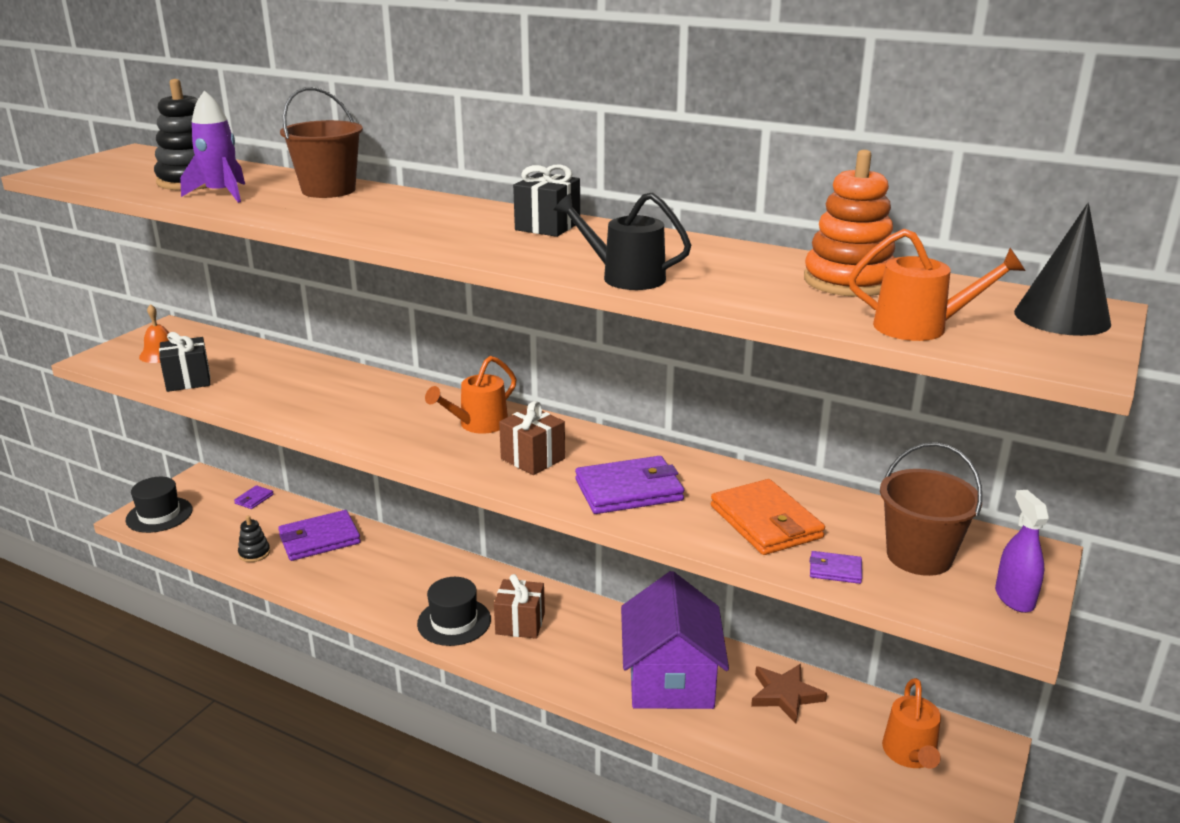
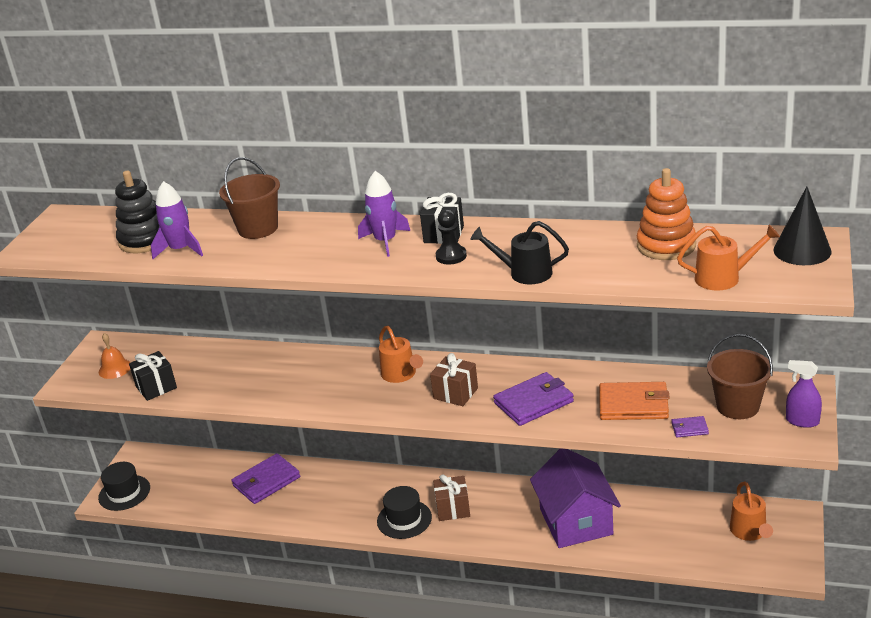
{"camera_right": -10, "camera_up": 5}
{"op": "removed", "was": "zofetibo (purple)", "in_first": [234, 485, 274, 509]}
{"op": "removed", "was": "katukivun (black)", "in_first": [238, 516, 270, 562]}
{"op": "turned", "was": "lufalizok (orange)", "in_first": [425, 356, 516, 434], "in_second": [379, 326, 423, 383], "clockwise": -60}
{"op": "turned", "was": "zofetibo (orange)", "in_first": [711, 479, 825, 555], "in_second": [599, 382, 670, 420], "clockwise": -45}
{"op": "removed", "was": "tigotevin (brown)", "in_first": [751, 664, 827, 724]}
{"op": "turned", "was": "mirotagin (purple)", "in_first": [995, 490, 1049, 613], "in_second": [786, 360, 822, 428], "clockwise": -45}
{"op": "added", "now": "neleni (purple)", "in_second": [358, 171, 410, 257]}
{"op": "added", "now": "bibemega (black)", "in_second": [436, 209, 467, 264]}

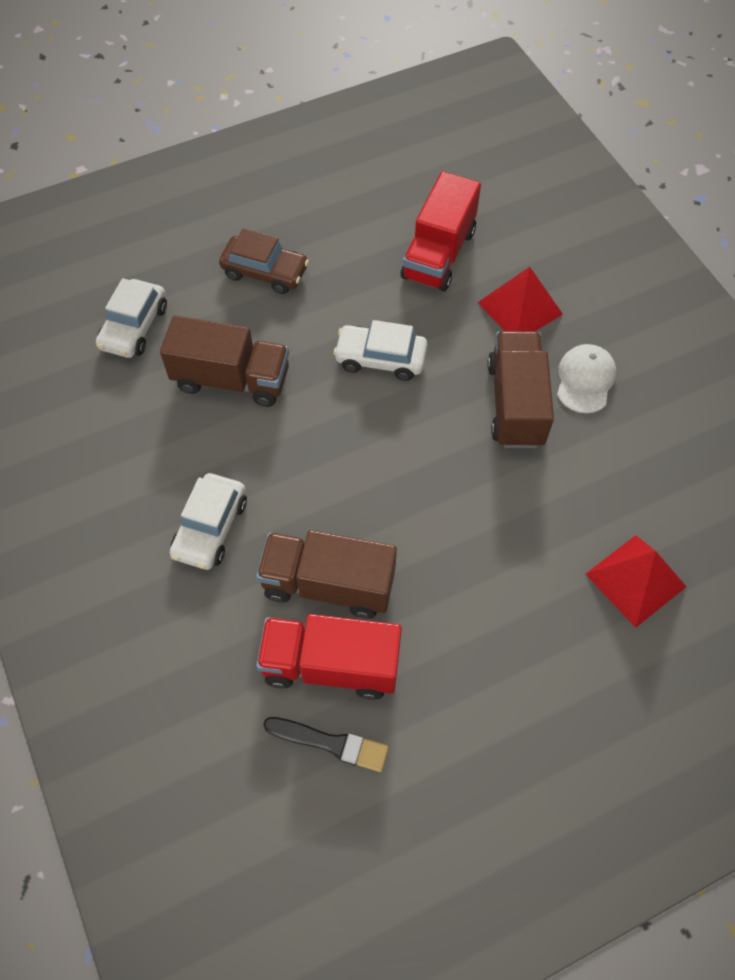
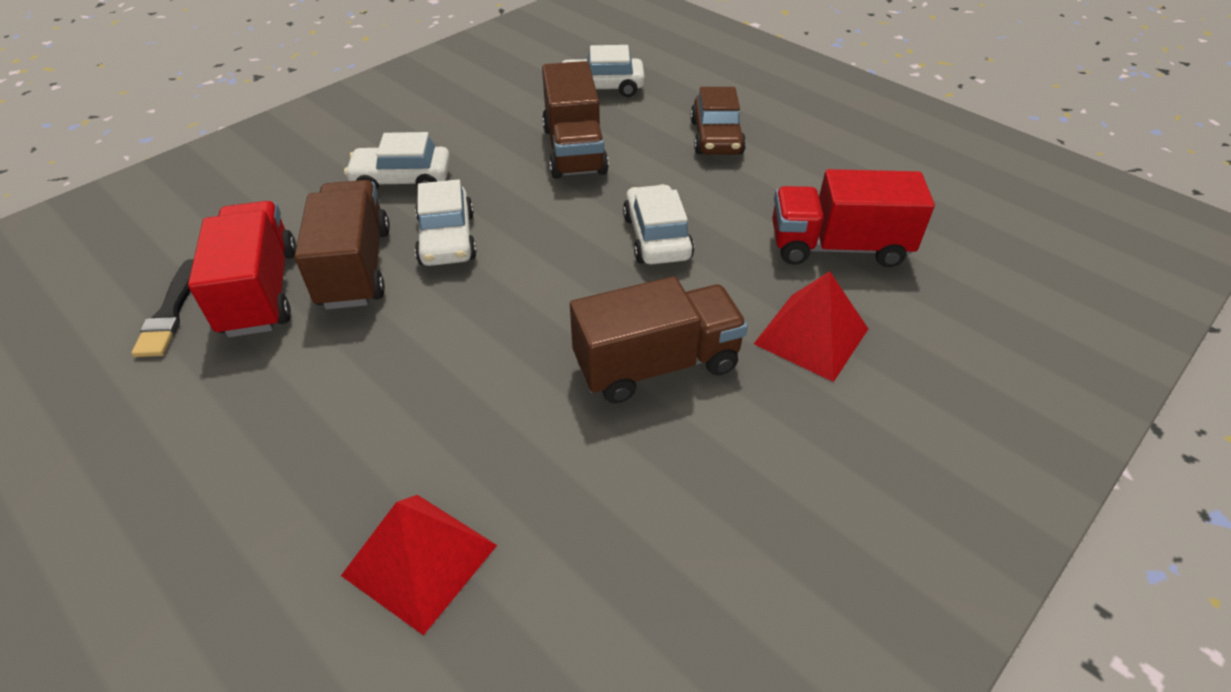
{"camera_right": 70, "camera_up": -15}
{"op": "removed", "was": "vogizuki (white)", "in_first": [557, 344, 616, 413]}
{"op": "added", "now": "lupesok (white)", "in_second": [415, 179, 477, 266]}

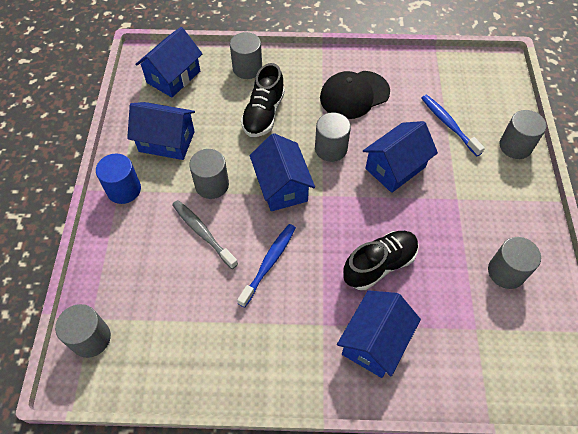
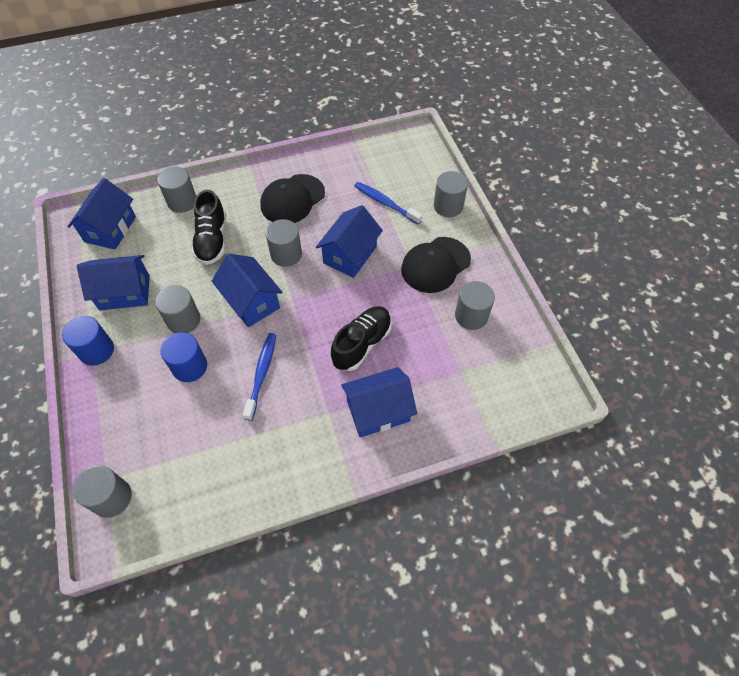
{"camera_right": -20, "camera_up": 0}
{"op": "replaced", "was": "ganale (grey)", "now": "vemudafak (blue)", "in_first": [172, 200, 238, 269], "in_second": [160, 332, 207, 382]}
{"op": "turned", "was": "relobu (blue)", "in_first": [337, 290, 421, 378], "in_second": [341, 367, 417, 437], "clockwise": 60}
{"op": "added", "now": "vogizuki (black)", "in_second": [401, 237, 471, 293]}

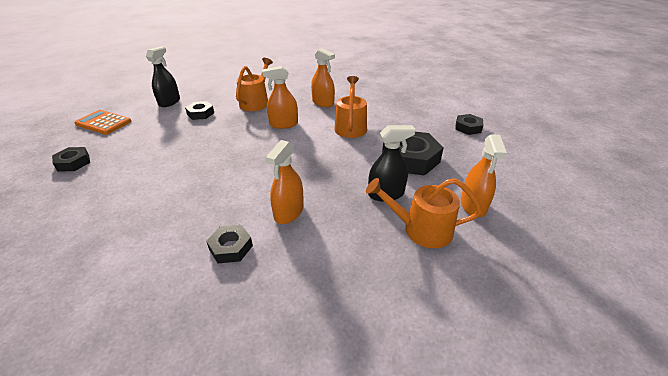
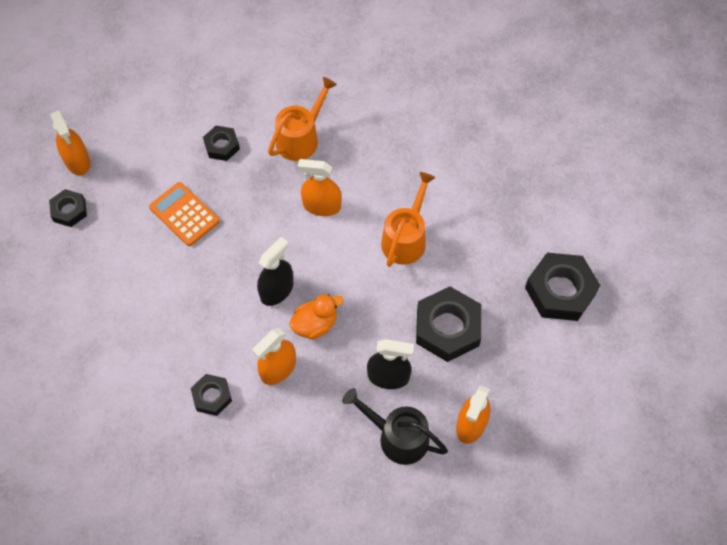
{"camera_right": 20, "camera_up": 25}
{"op": "moved", "was": "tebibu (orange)", "in_first": [74, 110, 131, 135], "in_second": [149, 182, 220, 246]}
{"op": "moved", "was": "mirotagin (black)", "in_first": [146, 46, 180, 107], "in_second": [257, 237, 294, 306]}
{"op": "moved", "was": "mirotagin (orange)", "in_first": [311, 48, 335, 107], "in_second": [50, 110, 90, 175]}
{"op": "recoloured", "was": "lufalizok (orange)", "now": "lufalizok (black)", "in_first": [366, 178, 482, 248], "in_second": [342, 388, 448, 465]}
{"op": "resized", "was": "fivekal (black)", "in_first": [455, 114, 483, 135], "in_second": [525, 253, 601, 321], "ratio": 1.8}
{"op": "added", "now": "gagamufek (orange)", "in_second": [289, 294, 344, 340]}

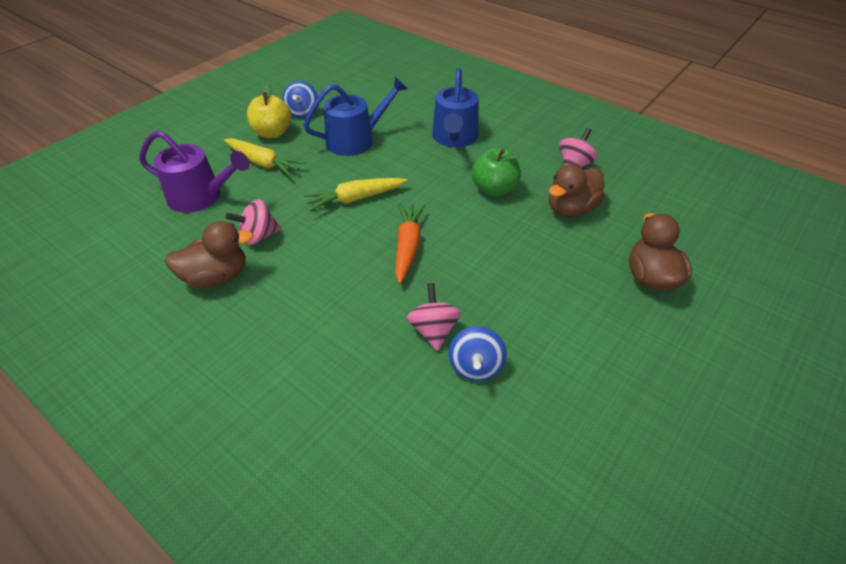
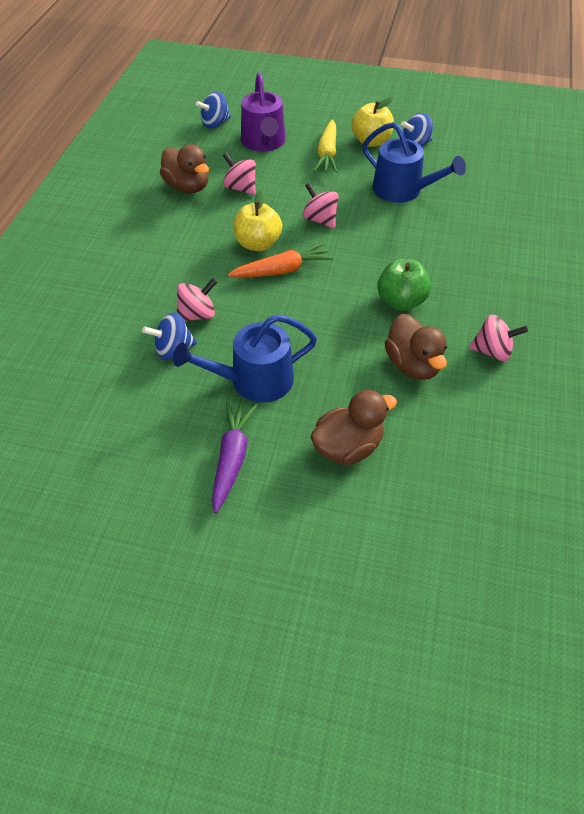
{"camera_right": 65, "camera_up": 5}
{"op": "replaced", "was": "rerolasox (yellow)", "now": "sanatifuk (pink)", "in_first": [303, 178, 407, 211], "in_second": [303, 182, 339, 229]}
{"op": "moved", "was": "lufalizok (blue)", "in_first": [432, 68, 479, 147], "in_second": [173, 314, 317, 403]}
{"op": "turned", "was": "gagamufek (brown)", "in_first": [549, 164, 605, 217], "in_second": [385, 314, 447, 380], "clockwise": -135}
{"op": "added", "now": "sanatifuk (blue)", "in_second": [196, 91, 231, 129]}
{"op": "added", "now": "rerolasox (purple)", "in_second": [212, 401, 257, 513]}
{"op": "added", "now": "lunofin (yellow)", "in_second": [234, 189, 282, 251]}

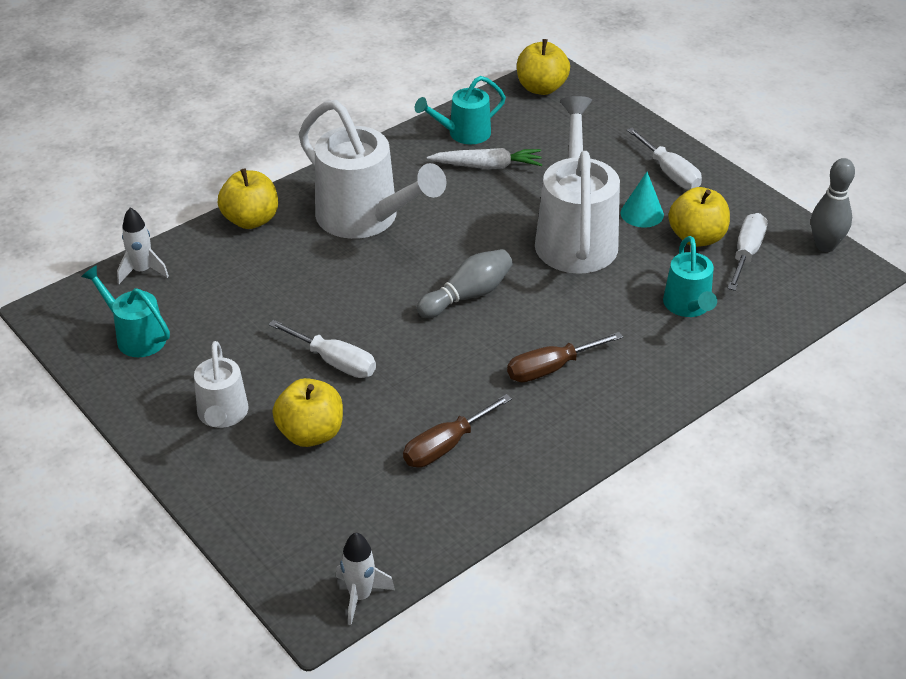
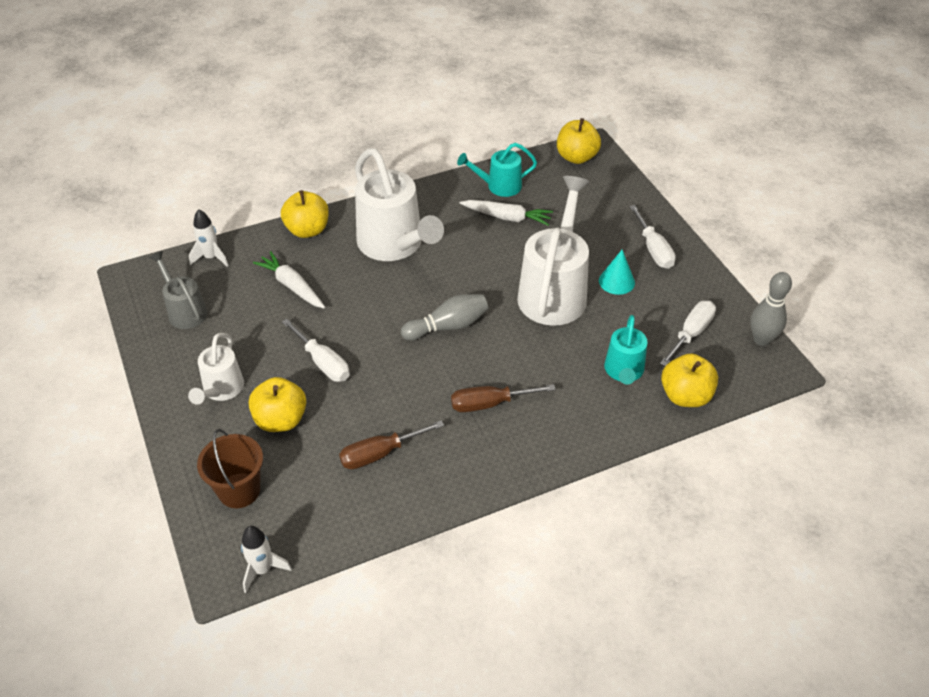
{"camera_right": 15, "camera_up": 5}
{"op": "recoloured", "was": "lufalizok (turquoise)", "now": "lufalizok (grey)", "in_first": [81, 265, 170, 357], "in_second": [149, 251, 207, 329]}
{"op": "moved", "was": "lunofin (yellow)", "in_first": [668, 187, 730, 247], "in_second": [661, 354, 718, 407]}
{"op": "added", "now": "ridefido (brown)", "in_second": [197, 429, 263, 508]}
{"op": "added", "now": "rerolasox (white)", "in_second": [253, 251, 325, 309]}

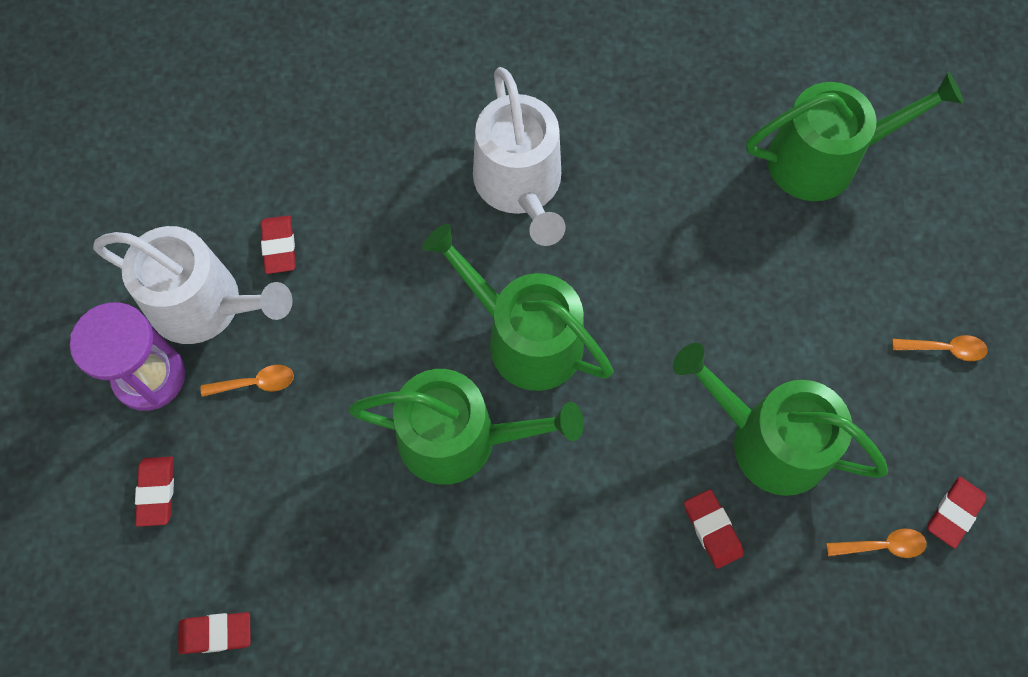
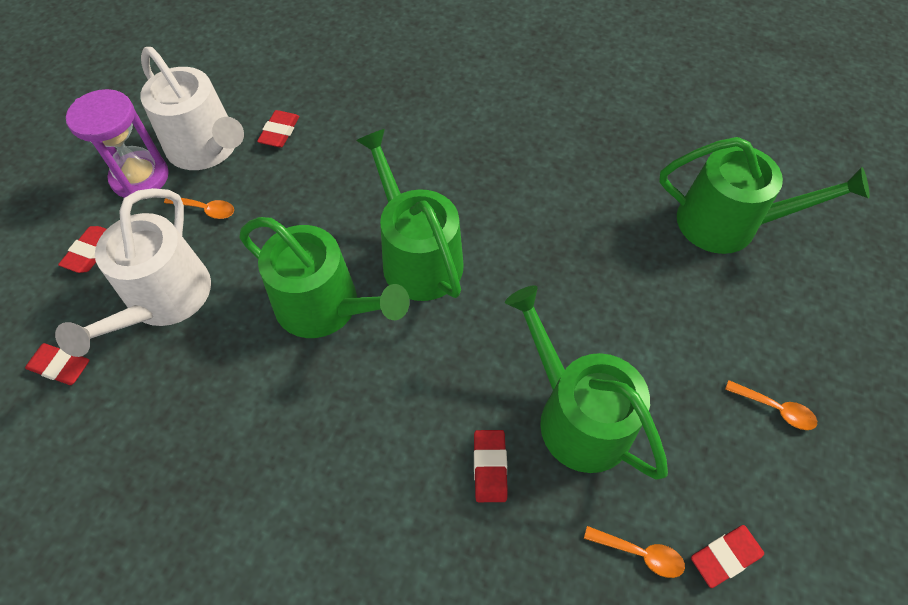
{"camera_right": 25, "camera_up": -10}
{"op": "moved", "was": "lufalizok (white)", "in_first": [473, 67, 566, 246], "in_second": [55, 188, 211, 357]}

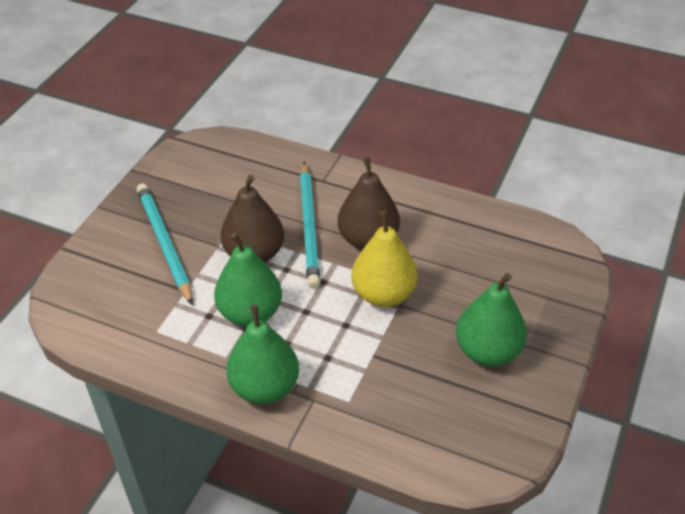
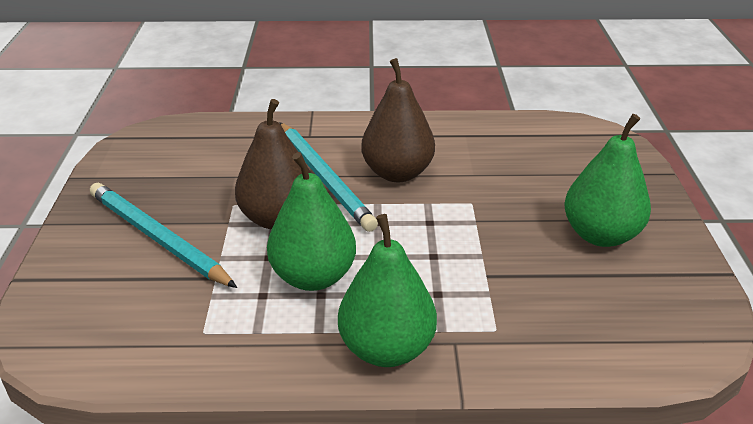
{"camera_right": -25, "camera_up": -10}
{"op": "removed", "was": "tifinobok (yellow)", "in_first": [351, 211, 418, 307]}

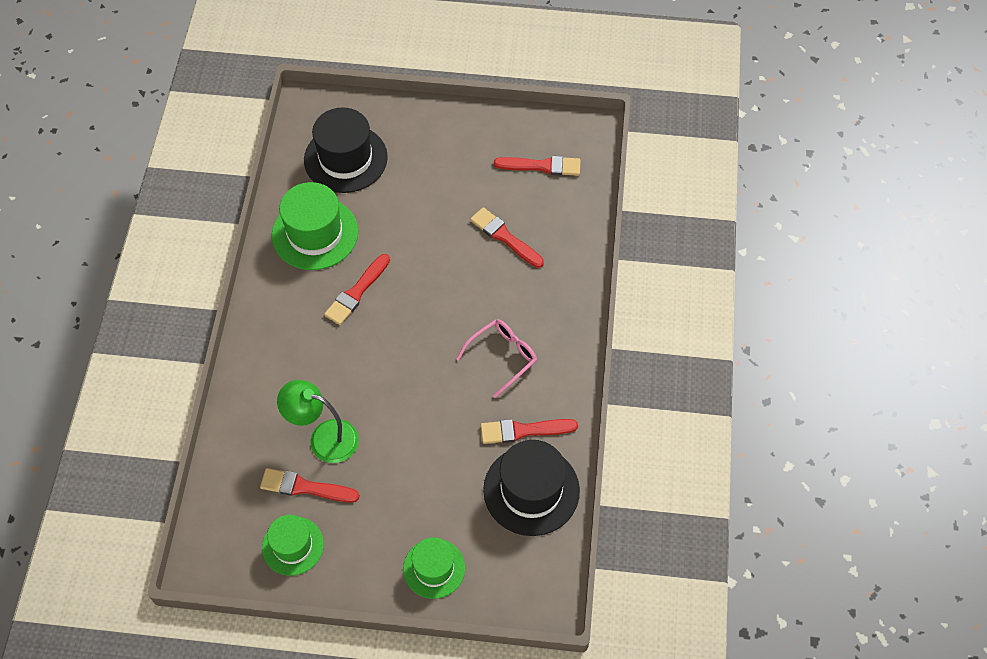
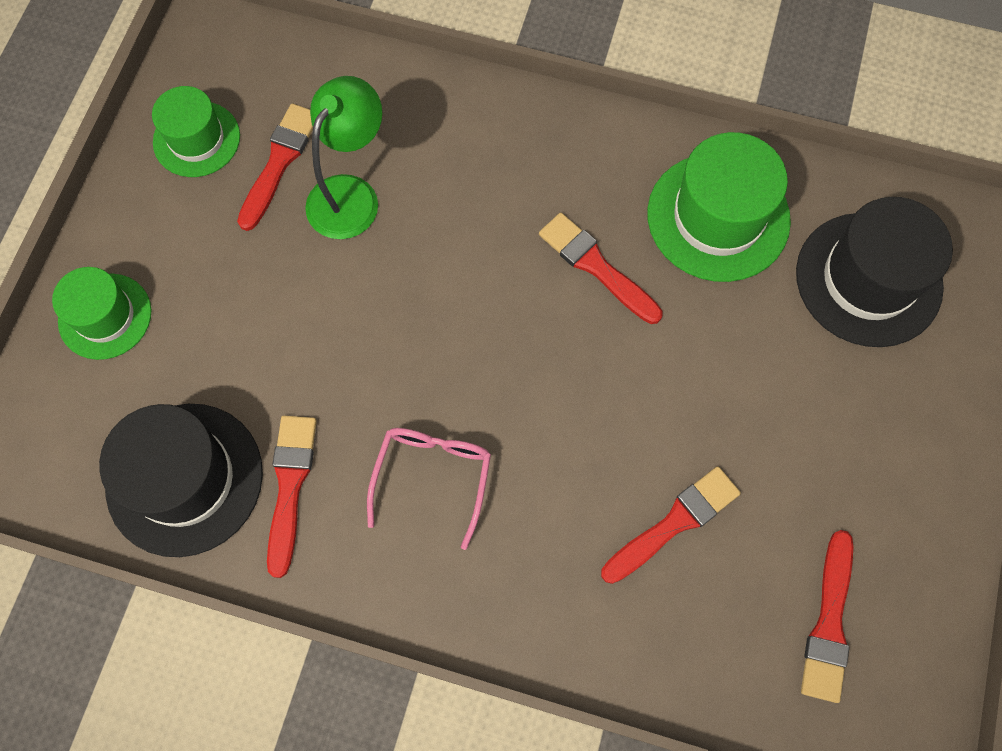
{"camera_right": 100, "camera_up": 10}
{"op": "turned", "was": "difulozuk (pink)", "in_first": [456, 319, 537, 398], "in_second": [367, 428, 491, 550], "clockwise": -135}

